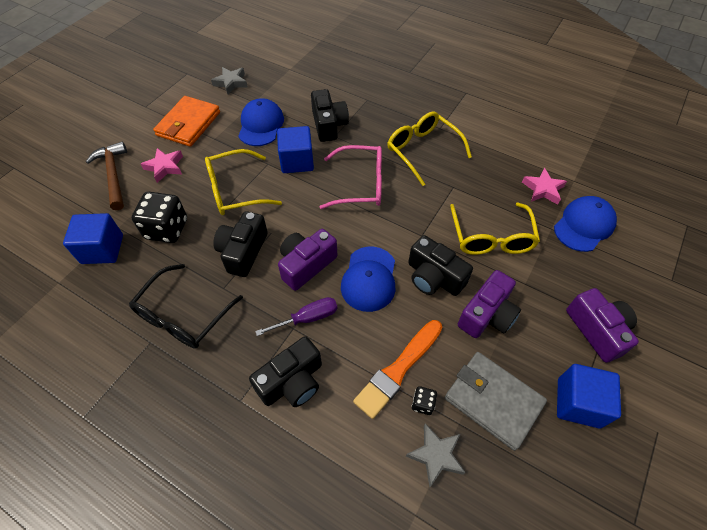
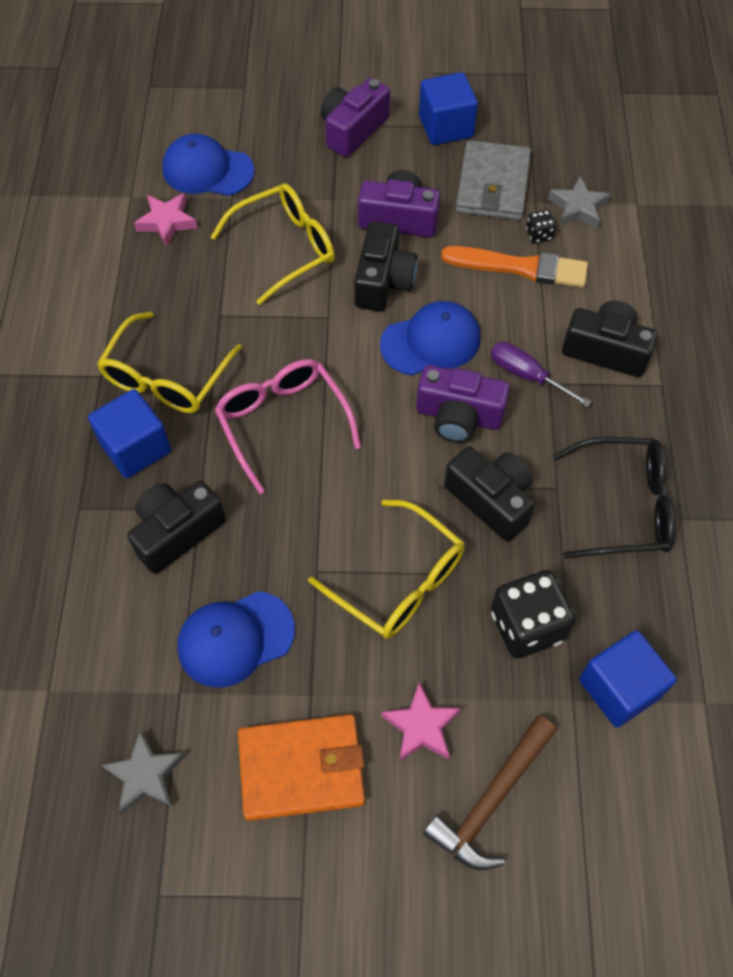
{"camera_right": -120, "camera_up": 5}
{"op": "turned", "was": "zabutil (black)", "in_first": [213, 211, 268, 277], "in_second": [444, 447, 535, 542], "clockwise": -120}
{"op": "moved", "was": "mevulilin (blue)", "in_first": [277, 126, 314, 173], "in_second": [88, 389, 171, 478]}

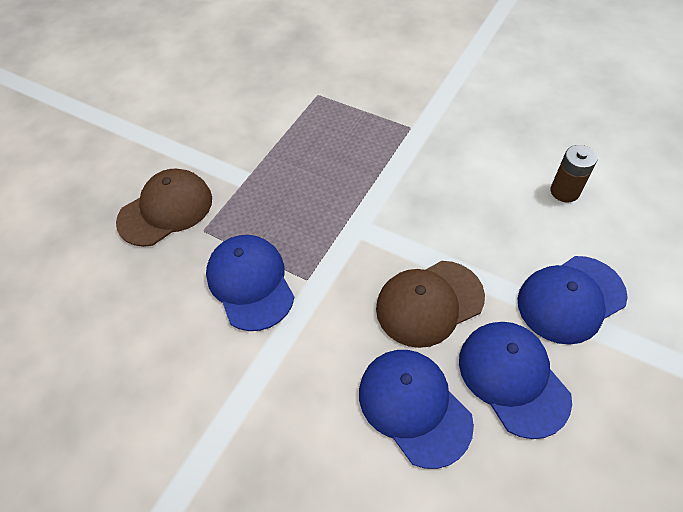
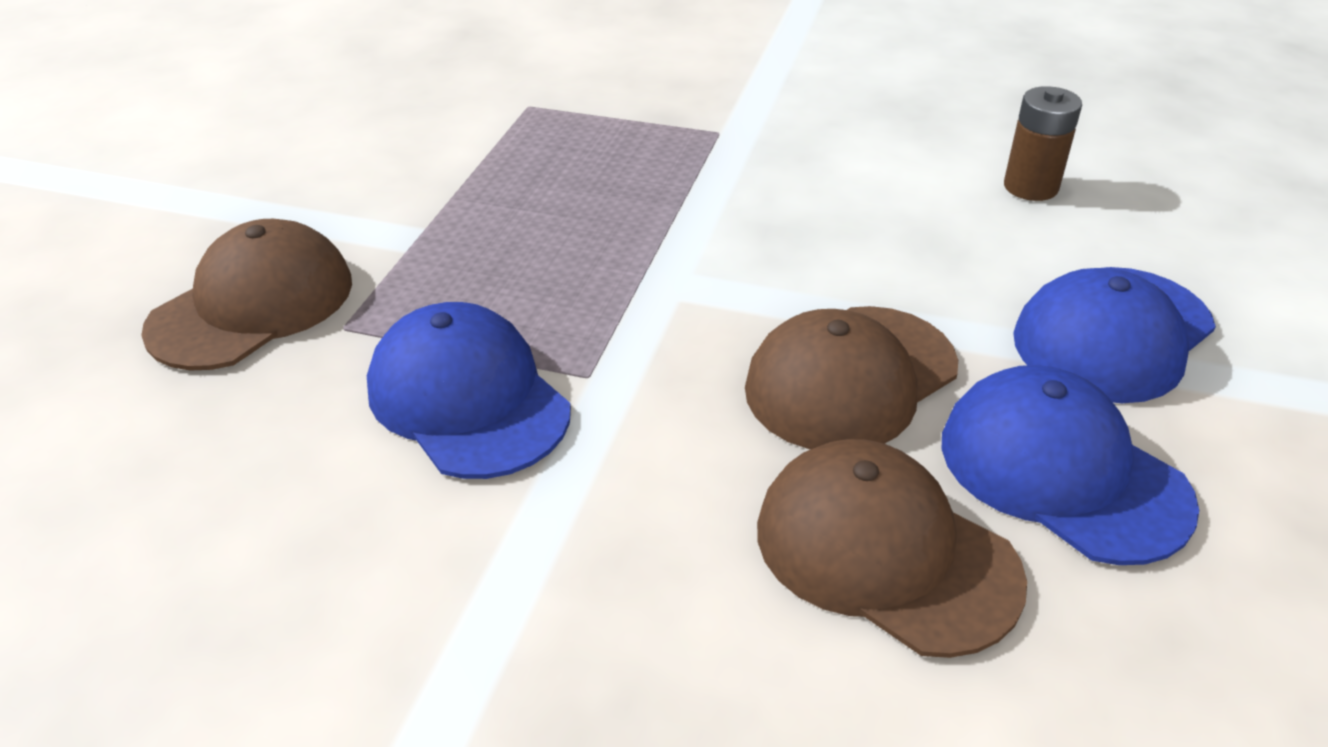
{"camera_right": -15, "camera_up": -15}
{"op": "recoloured", "was": "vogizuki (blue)", "now": "vogizuki (brown)", "in_first": [359, 350, 474, 469], "in_second": [757, 439, 1027, 658]}

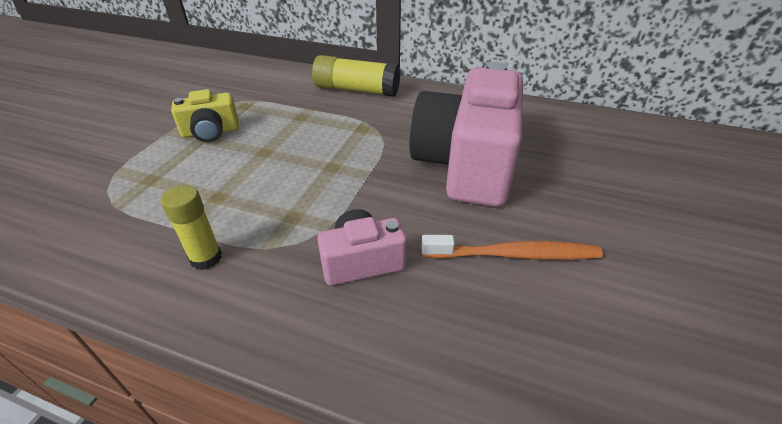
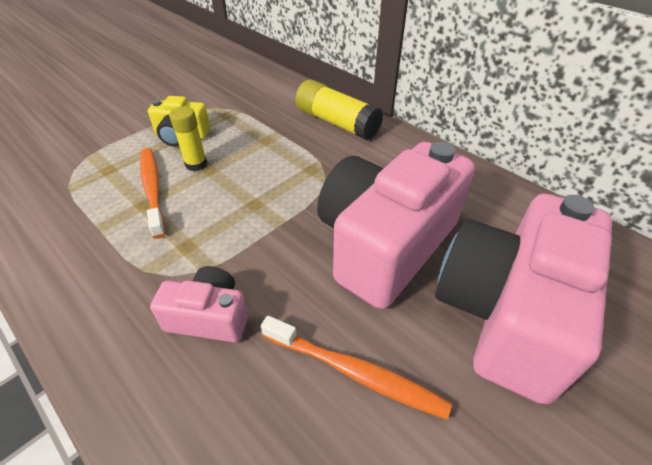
{"camera_right": 25, "camera_up": 5}
{"op": "moved", "was": "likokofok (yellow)", "in_first": [161, 185, 222, 270], "in_second": [169, 106, 207, 171]}
{"op": "added", "now": "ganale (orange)", "in_second": [140, 148, 166, 239]}
{"op": "added", "now": "zabutil (pink)", "in_second": [435, 194, 613, 405]}

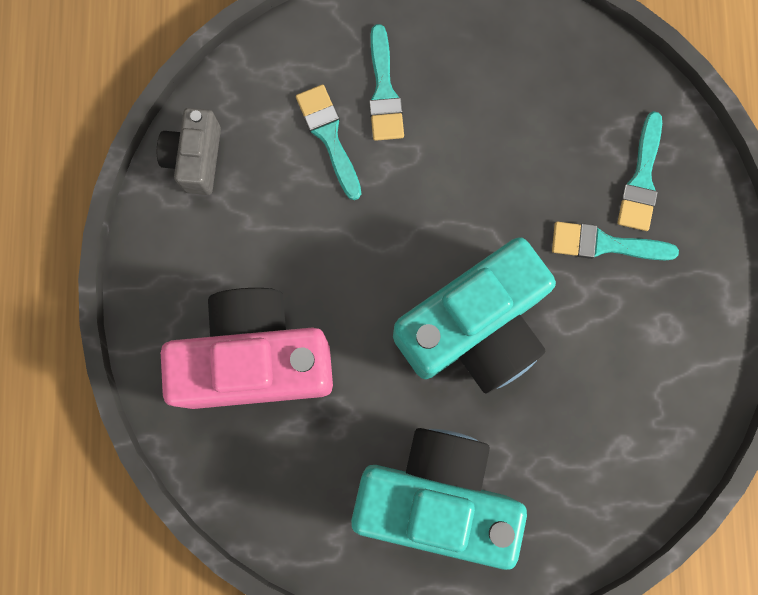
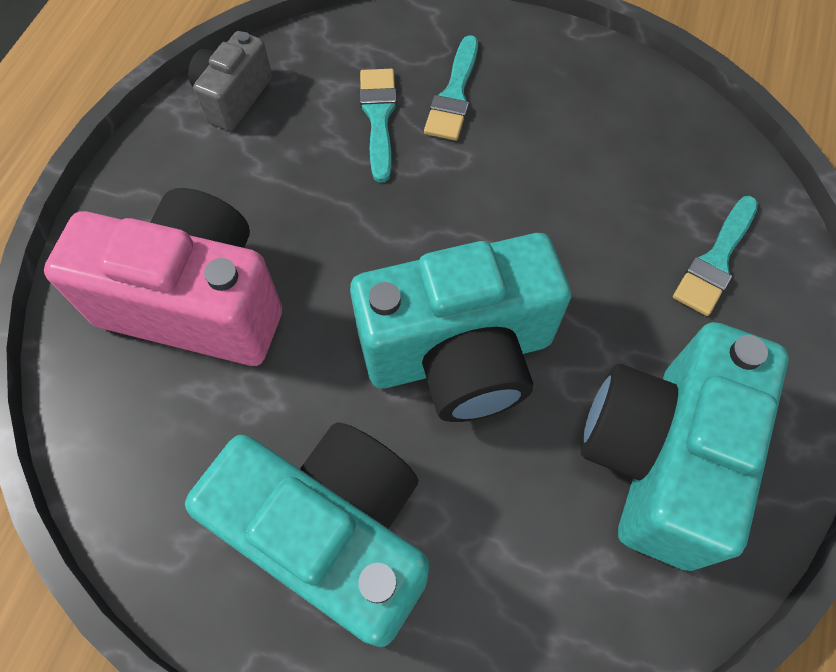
{"camera_right": 20, "camera_up": -15}
{"op": "removed", "was": "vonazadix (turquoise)", "in_first": [552, 222, 679, 261]}
{"op": "added", "now": "zabutil (turquoise)", "in_second": [581, 322, 789, 571]}

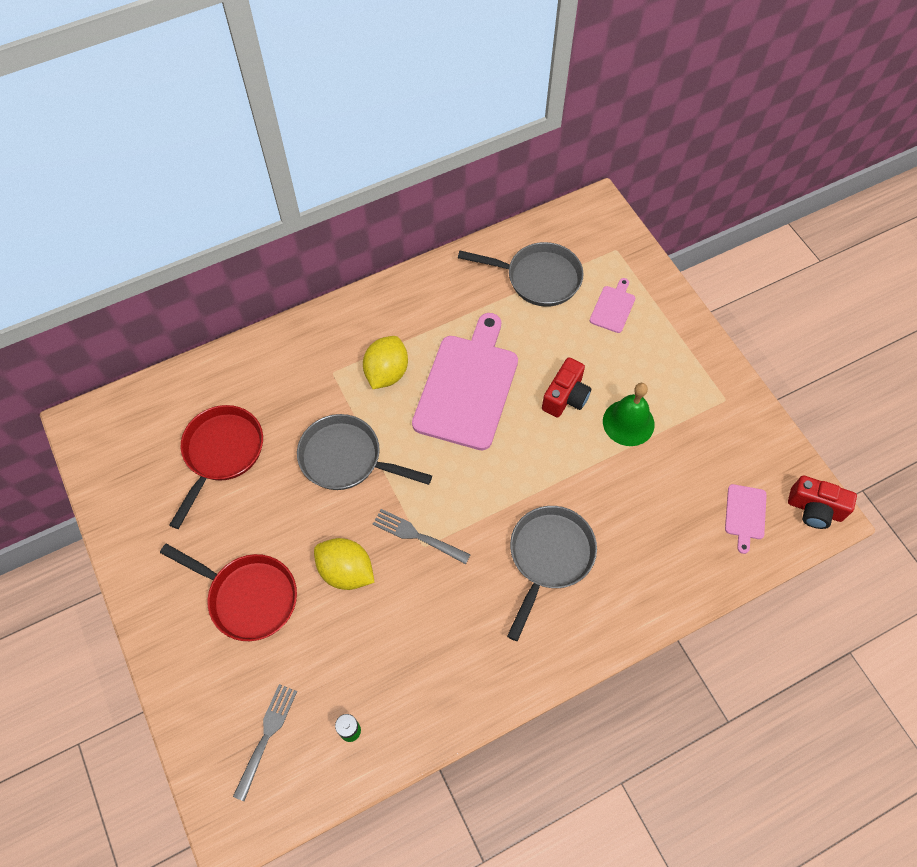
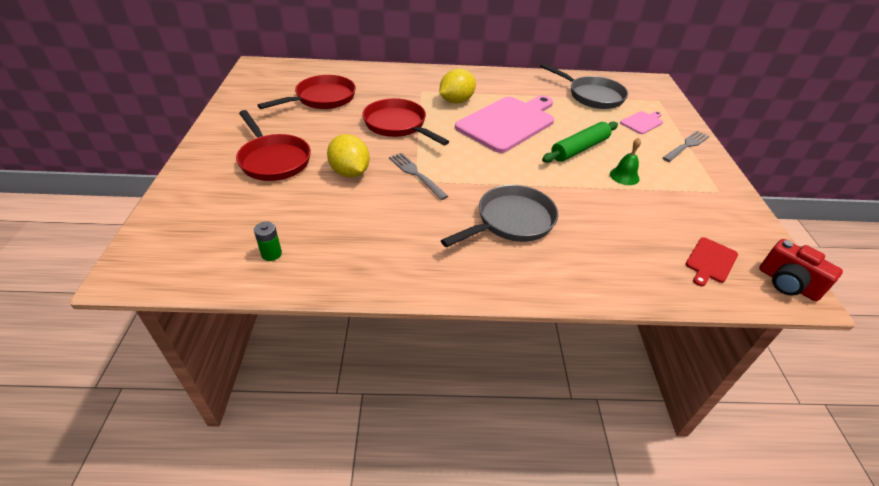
{"camera_right": 25, "camera_up": -20}
{"op": "moved", "was": "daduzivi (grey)", "in_first": [233, 684, 297, 801], "in_second": [663, 131, 710, 162]}
{"op": "recoloured", "was": "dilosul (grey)", "now": "dilosul (red)", "in_first": [297, 414, 432, 490], "in_second": [362, 98, 449, 145]}
{"op": "replaced", "was": "zabutil (red)", "now": "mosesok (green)", "in_first": [542, 357, 591, 418], "in_second": [542, 121, 618, 163]}
{"op": "resized", "was": "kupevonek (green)", "in_first": [603, 383, 655, 446], "in_second": [610, 138, 641, 185], "ratio": 0.65}
{"op": "recoloured", "was": "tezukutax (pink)", "now": "tezukutax (red)", "in_first": [725, 484, 767, 554], "in_second": [686, 237, 738, 286]}

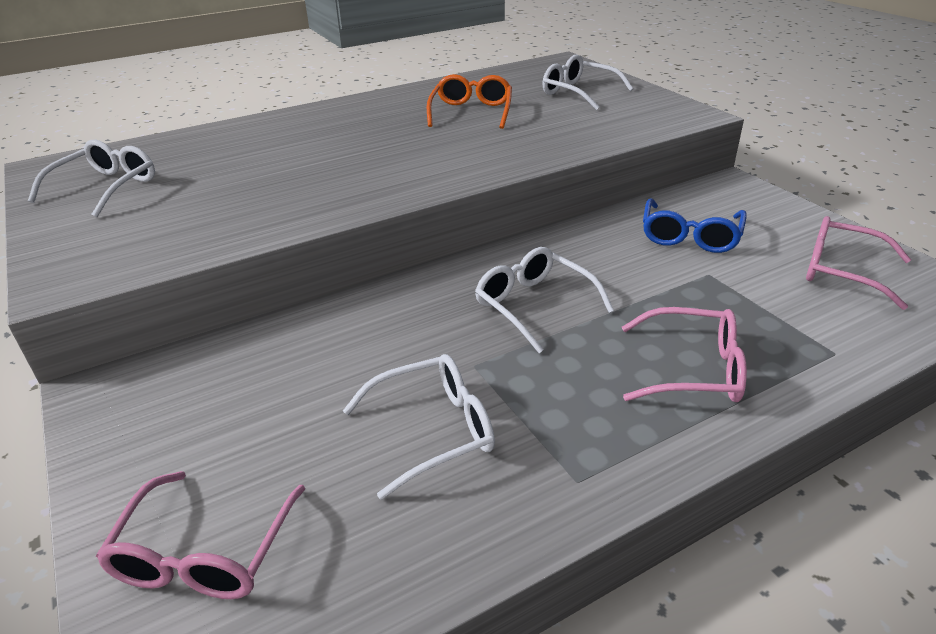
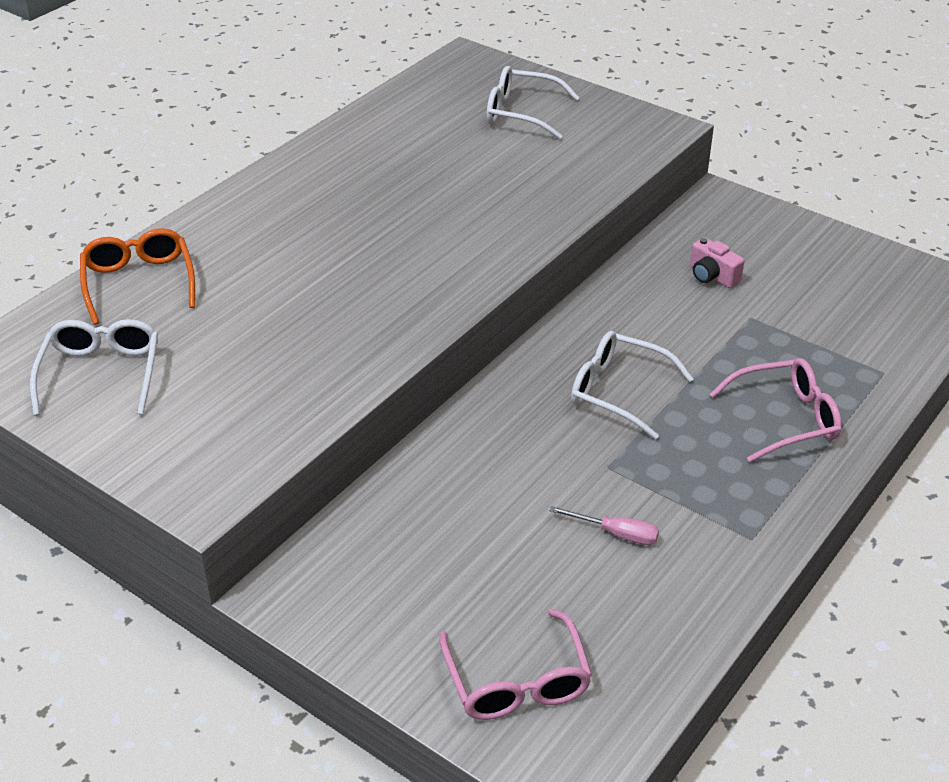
{"camera_right": -25, "camera_up": 5}
{"op": "replaced", "was": "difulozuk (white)", "now": "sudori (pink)", "in_first": [343, 354, 495, 500], "in_second": [549, 506, 659, 545]}
{"op": "moved", "was": "difulozuk (orange)", "in_first": [427, 74, 512, 129], "in_second": [80, 228, 195, 325]}
{"op": "replaced", "was": "difulozuk (blue)", "now": "zabutil (pink)", "in_first": [643, 198, 747, 253], "in_second": [690, 237, 744, 288]}
{"op": "removed", "was": "difulozuk (pink)", "in_first": [806, 216, 911, 310]}

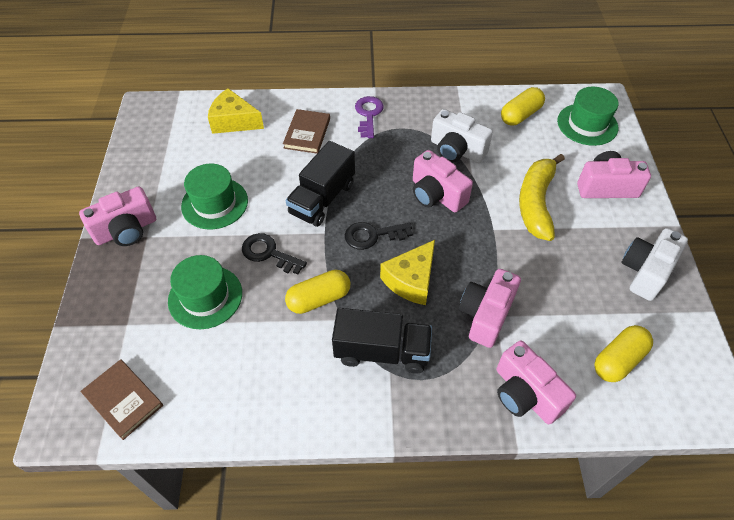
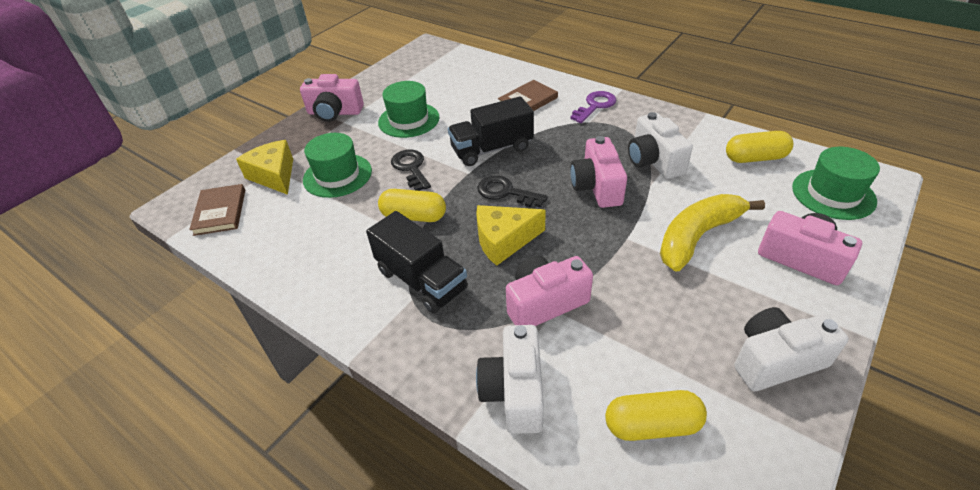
{"camera_right": 40, "camera_up": -10}
{"op": "moved", "was": "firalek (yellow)", "in_first": [208, 88, 264, 134], "in_second": [236, 140, 293, 195]}
{"op": "recoloured", "was": "zabutil (pink)", "now": "zabutil (white)", "in_first": [497, 340, 576, 424], "in_second": [476, 325, 544, 434]}

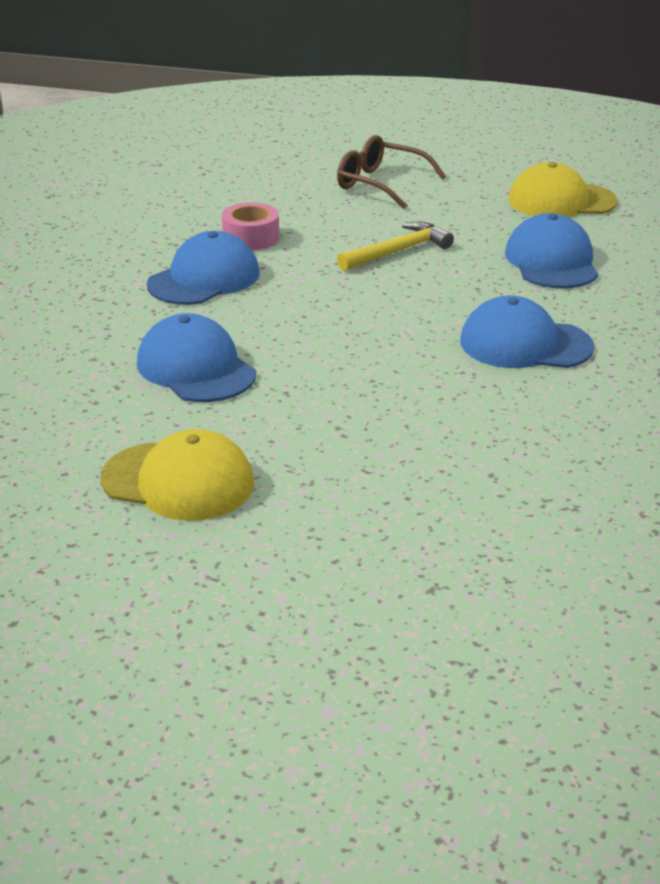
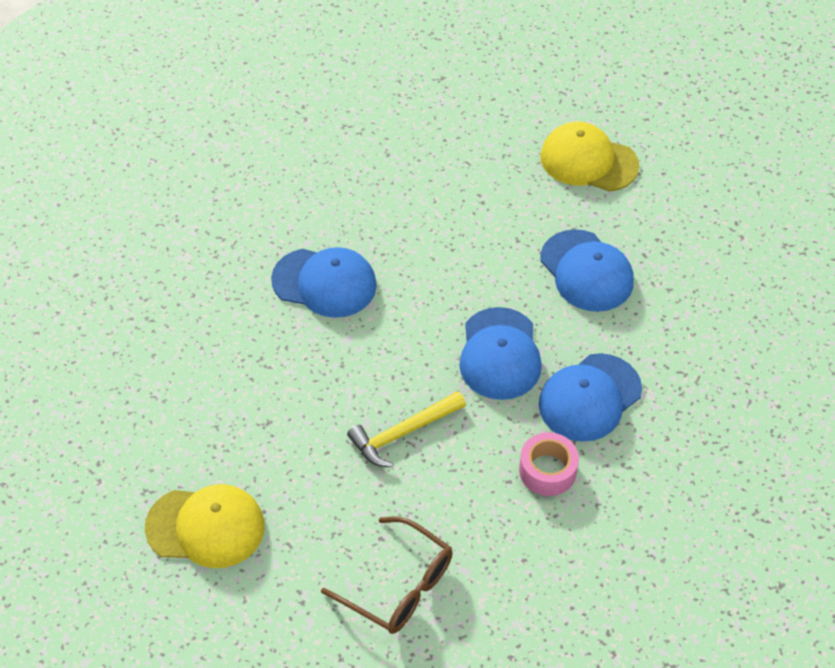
{"camera_right": -175, "camera_up": 20}
{"op": "moved", "was": "vogizuki (blue)", "in_first": [505, 213, 598, 288], "in_second": [459, 307, 542, 400]}

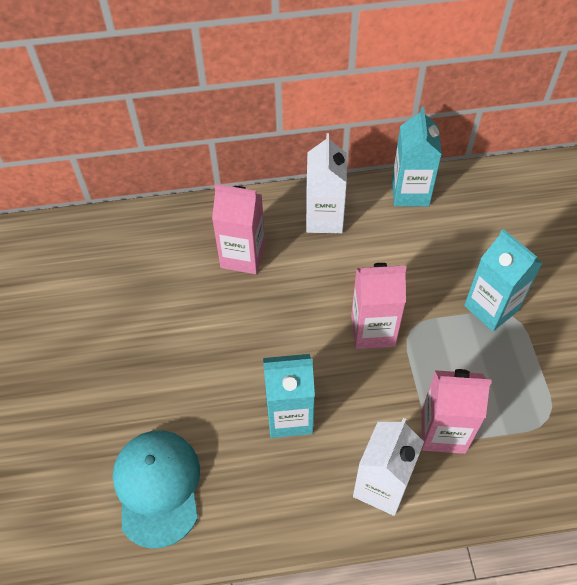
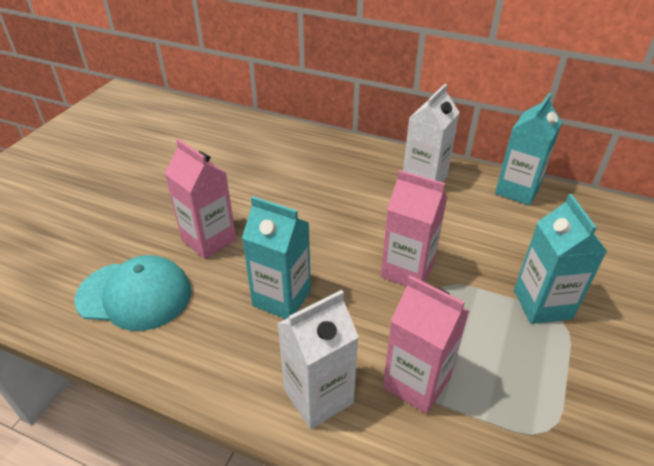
{"camera_right": 30, "camera_up": -15}
{"op": "turned", "was": "vogizuki (turquoise)", "in_first": [113, 430, 200, 548], "in_second": [74, 255, 191, 331], "clockwise": 75}
{"op": "moved", "was": "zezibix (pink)", "in_first": [212, 184, 265, 274], "in_second": [165, 139, 236, 259]}

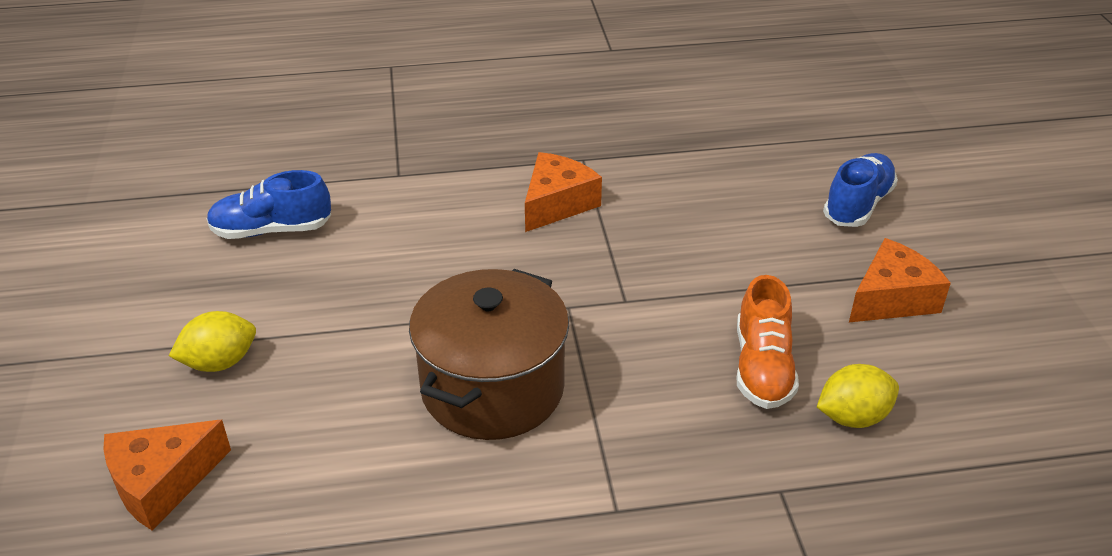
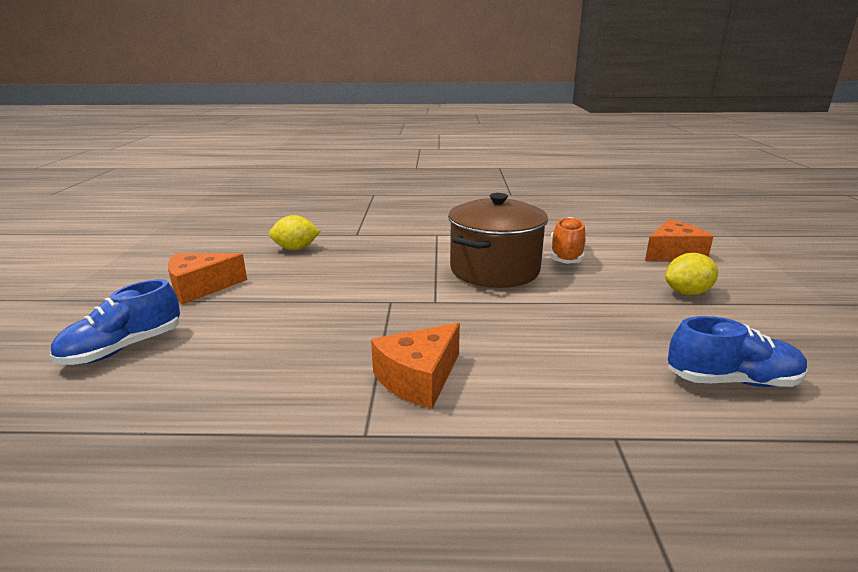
{"camera_right": -170, "camera_up": -15}
{"op": "moved", "was": "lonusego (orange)", "in_first": [736, 275, 799, 409], "in_second": [551, 217, 586, 264]}

